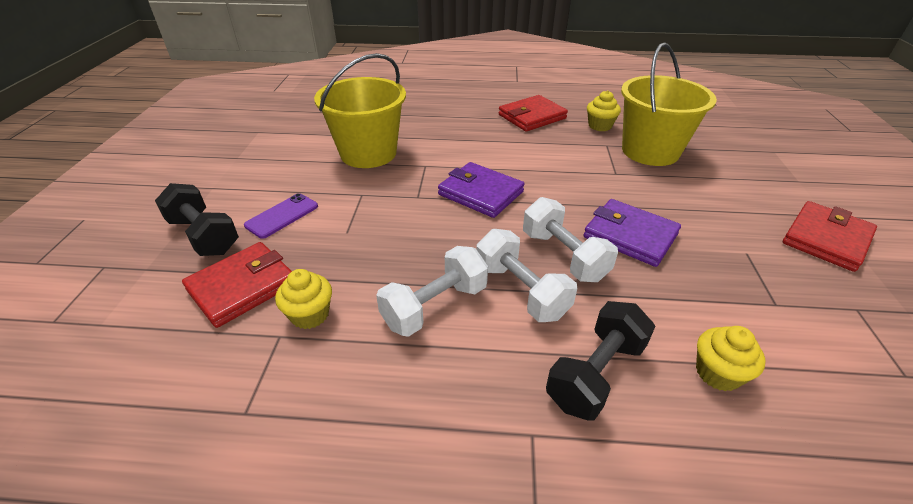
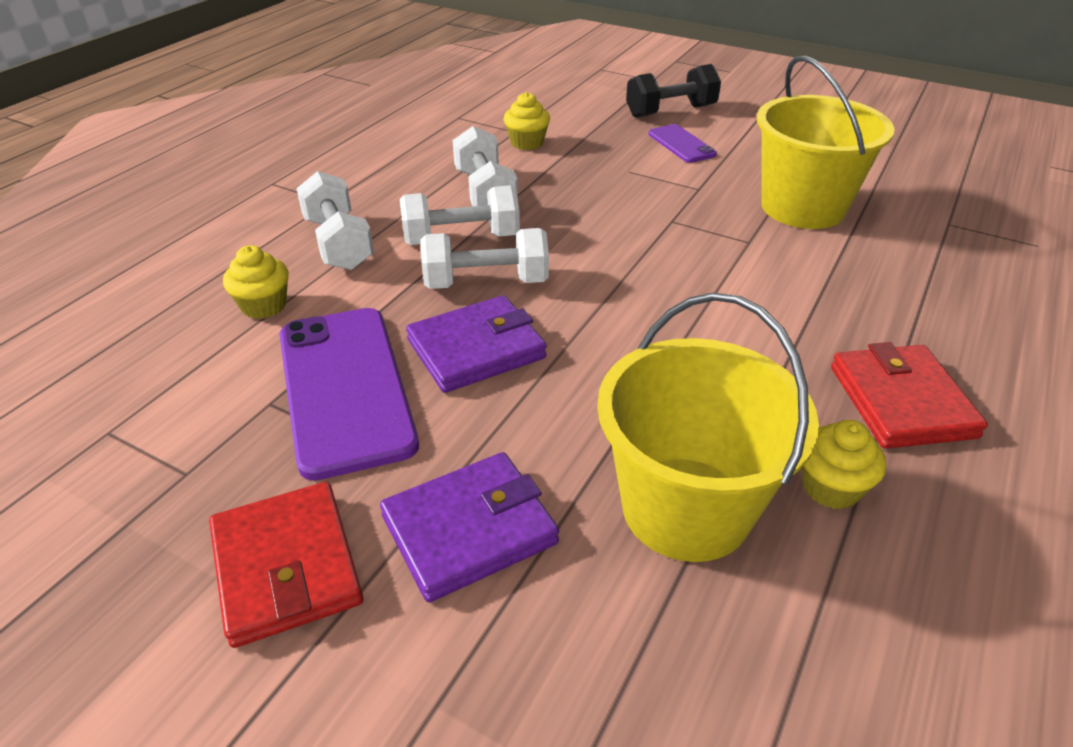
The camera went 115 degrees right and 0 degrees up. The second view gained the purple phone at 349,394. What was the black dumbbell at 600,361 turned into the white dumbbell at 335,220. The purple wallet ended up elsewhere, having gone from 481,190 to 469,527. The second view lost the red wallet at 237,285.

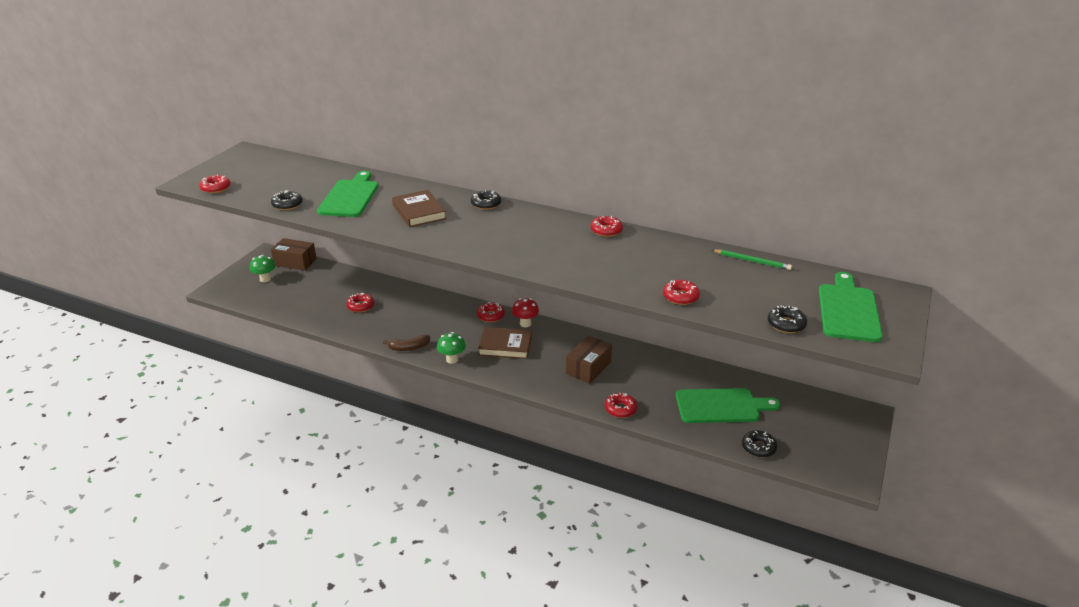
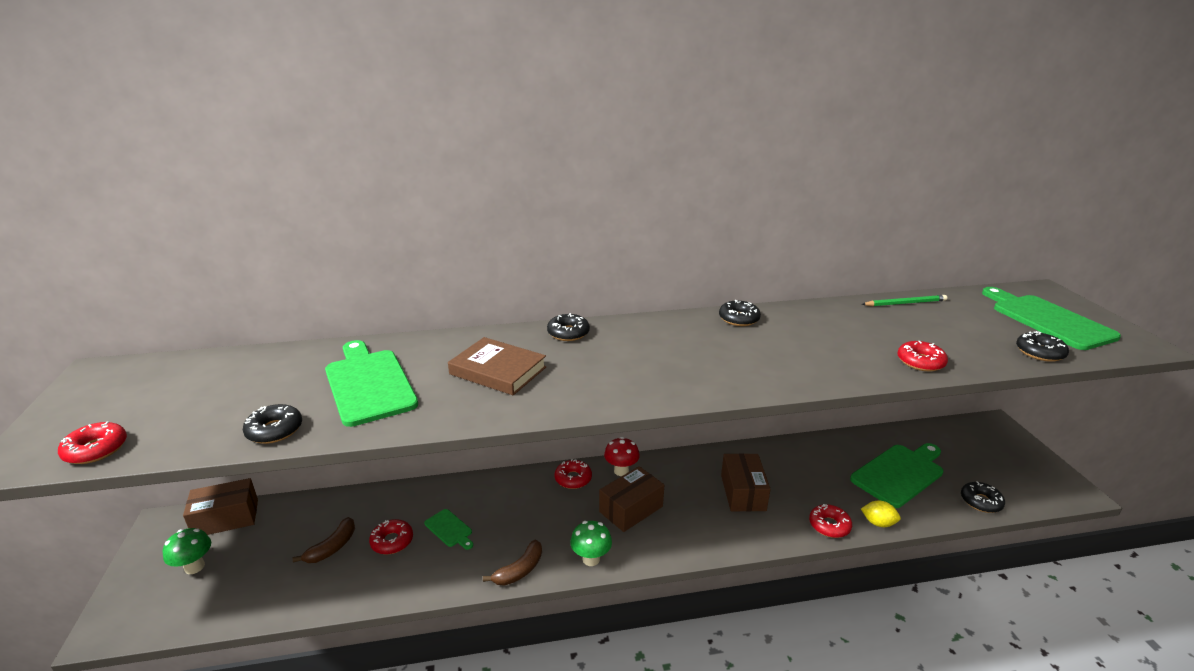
The camera went 35 degrees left and 5 degrees down. The second view gained the brown banana at 324,540. The second view gained the green cutting board at 448,529. Where the brown book stood at 505,343, the brown box came to stand at 631,499. What was the red donut at 607,226 turned into the black donut at 740,313. The second view gained the yellow lemon at 881,514.

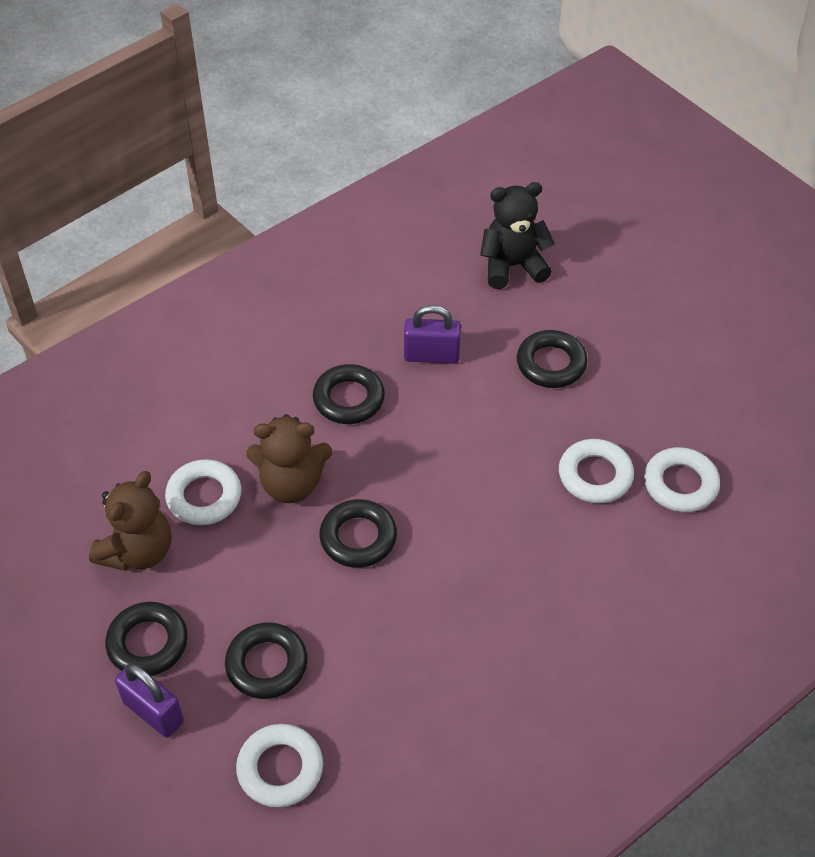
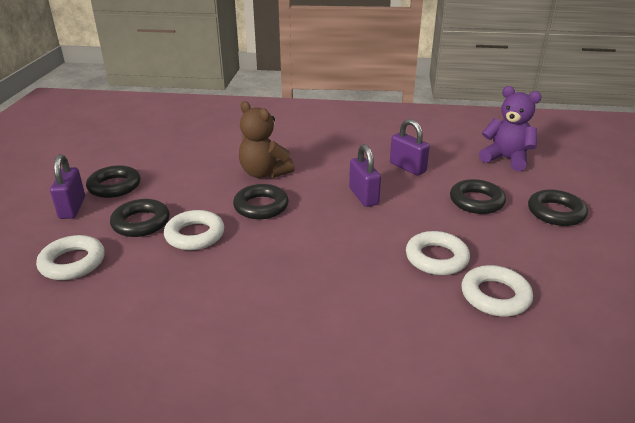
The camera went 45 degrees right and 20 degrees down. The white ring ended up elsewhere, having gone from 203,492 to 194,230. The second view gained the purple padlock at 365,175. What was the black teddy bear at 517,235 turned into the purple teddy bear at 510,128. The black ring ended up elsewhere, having gone from 349,394 to 558,208. The second view lost the brown teddy bear at 130,521.

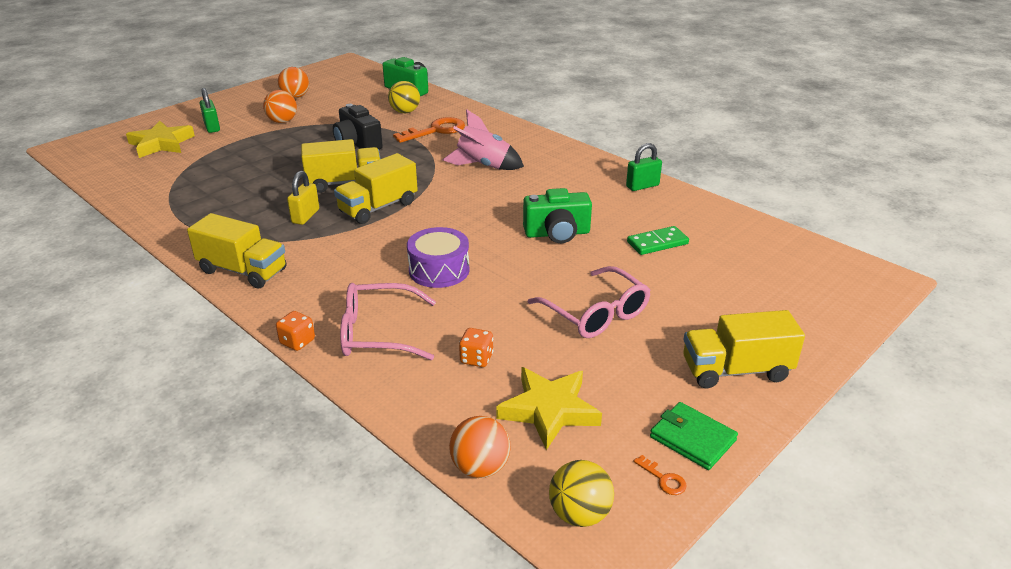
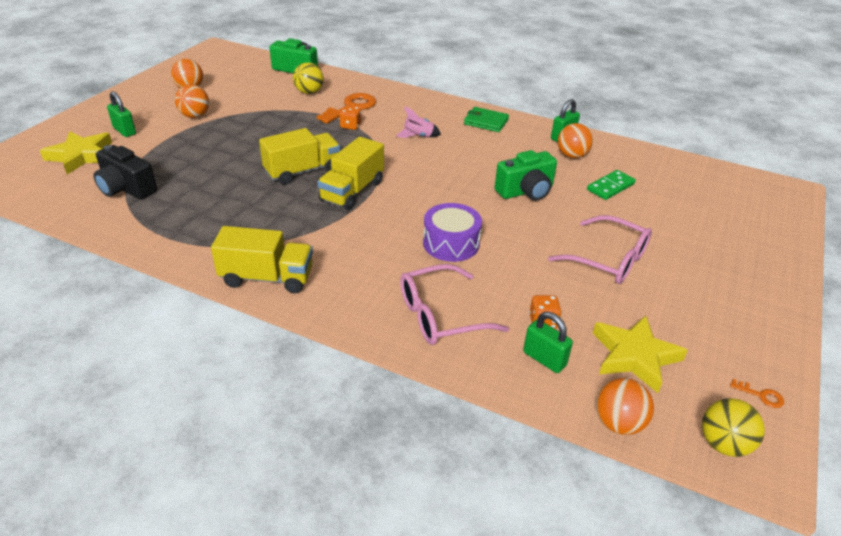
The camera went 20 degrees left and 5 degrees up. The black camera ended up elsewhere, having gone from 358,127 to 125,172. The orange dice ended up elsewhere, having gone from 295,331 to 350,118. The size of the pink rocket at 483,139 changed by a factor of 0.60. The green wallet ended up elsewhere, having gone from 694,436 to 486,119. The second view gained the green padlock at 548,342. The second view gained the orange ball at 575,140. The second view lost the yellow padlock at 303,198. The second view lost the yellow truck at 744,349.

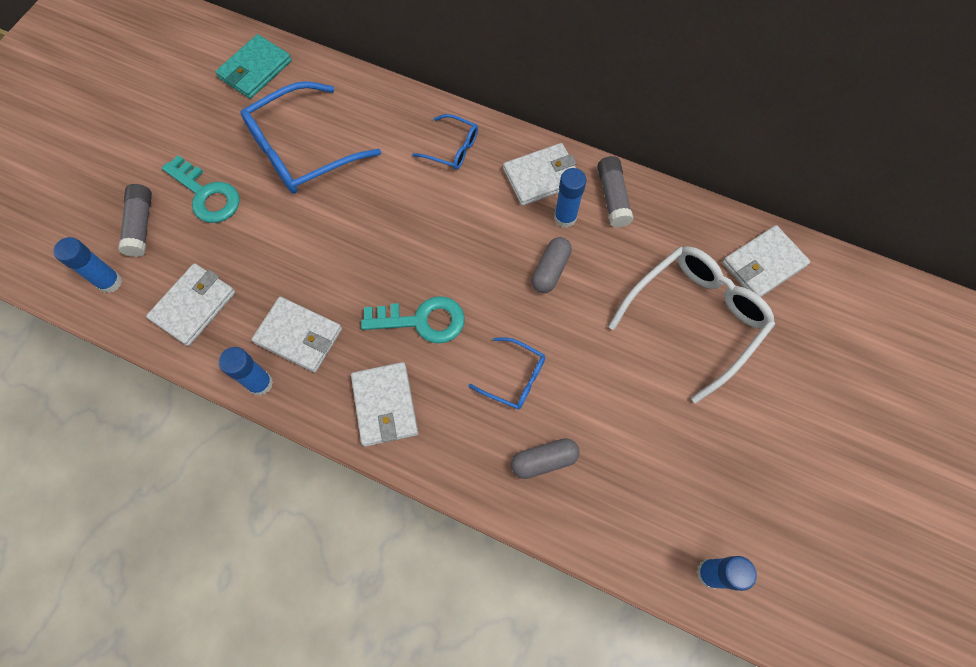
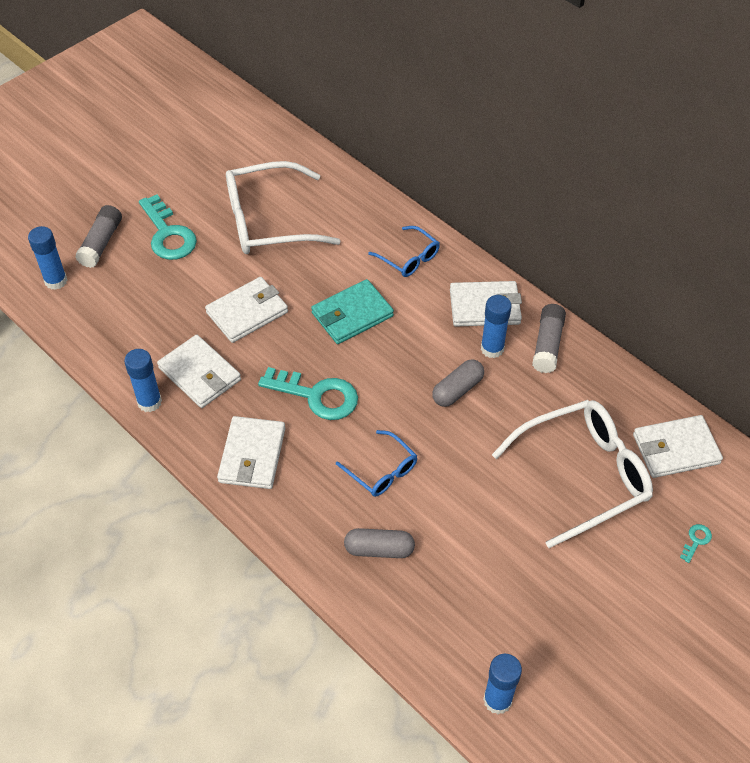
The camera went 20 degrees right and 15 degrees down. The white wallet ended up elsewhere, having gone from 191,304 to 246,310. What was the blue glasses at 310,137 turned into the white glasses at 283,207. The turquoise wallet ended up elsewhere, having gone from 253,66 to 352,311. The second view gained the turquoise key at 696,543.

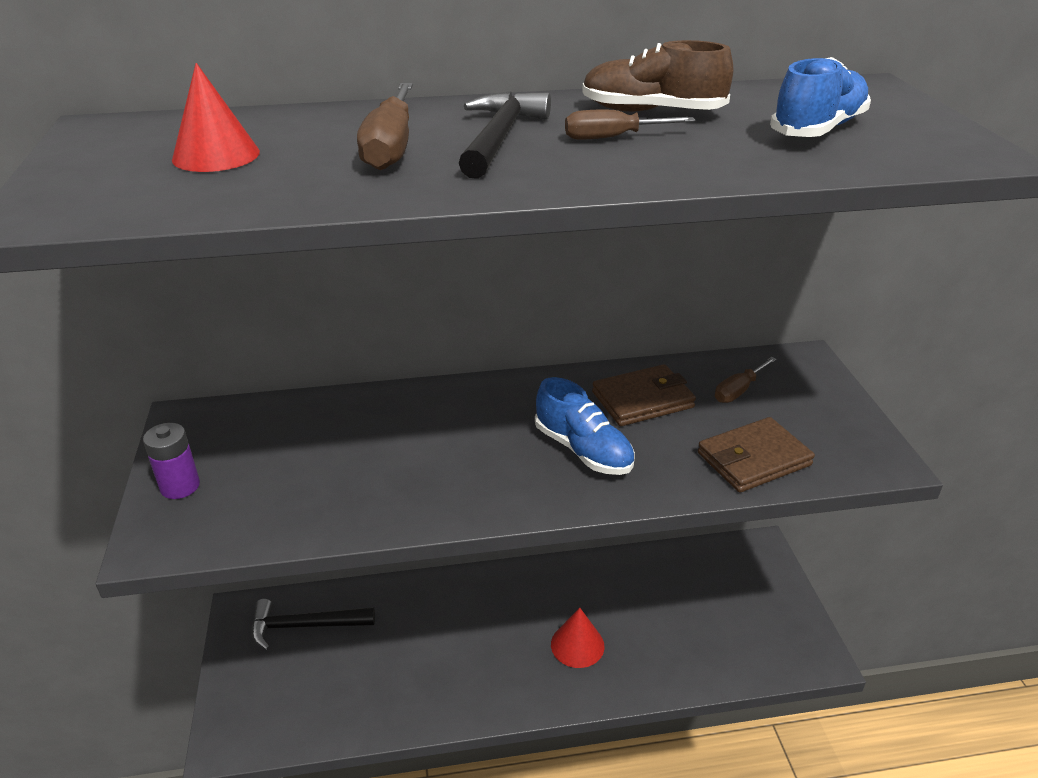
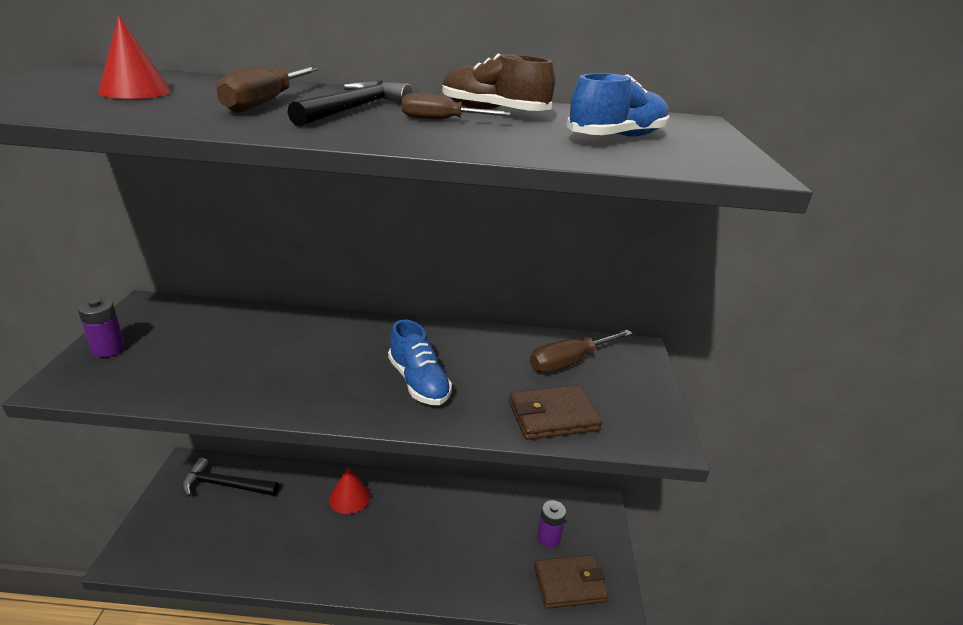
The camera went 10 degrees right and 5 degrees down. The red cone ended up elsewhere, having gone from 578,638 to 349,490. The size of the brown screwdriver at 746,380 changed by a factor of 1.56. The brown wallet ended up elsewhere, having gone from 644,395 to 571,582. The second view gained the purple battery at 551,523.

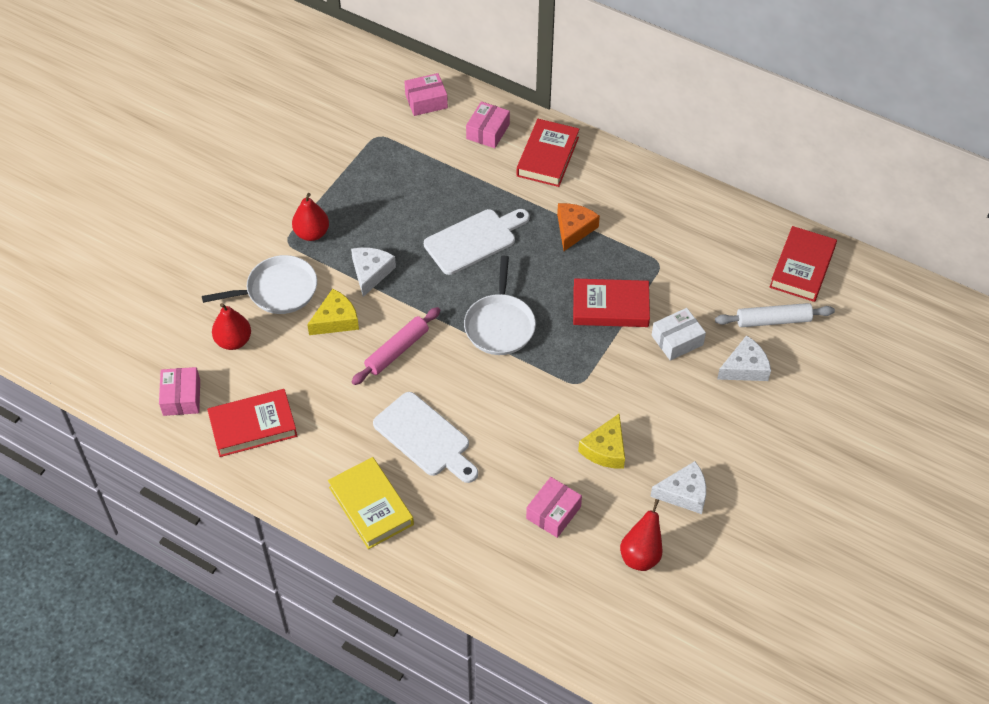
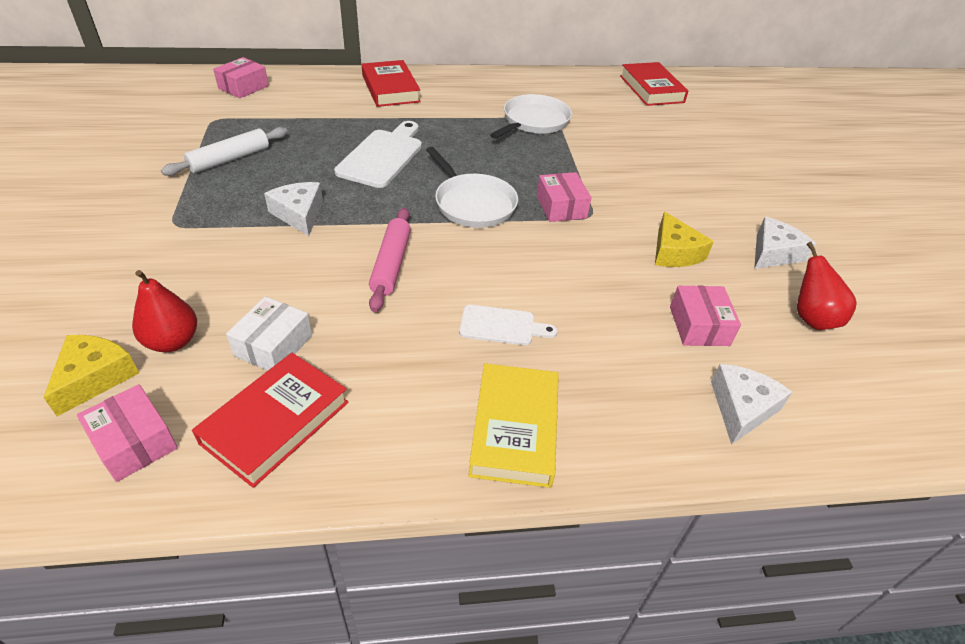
The camera went 40 degrees left and 10 degrees down. The yellow cheese ended up elsewhere, having gone from 333,312 to 91,375. The white rolling pin ended up elsewhere, having gone from 775,315 to 224,151. The white box ended up elsewhere, having gone from 679,334 to 269,333. The size of the white cutting board at 425,437 changed by a factor of 0.59. The yellow book at 371,503 ended up facing another way, 75 degrees clockwise from before. The white pan ended up elsewhere, having gone from 259,284 to 531,116. The pink box ended up elsewhere, having gone from 488,124 to 564,197. The white cheese ended up elsewhere, having gone from 744,358 to 751,404. The second view lost the red pear at 310,217. The second view lost the orange cheese at 578,227. The second view lost the red book at 611,303.

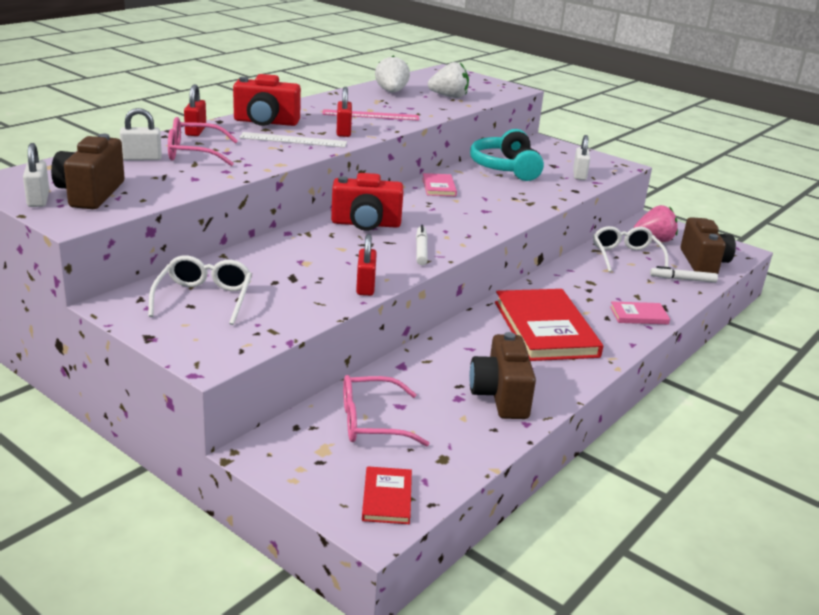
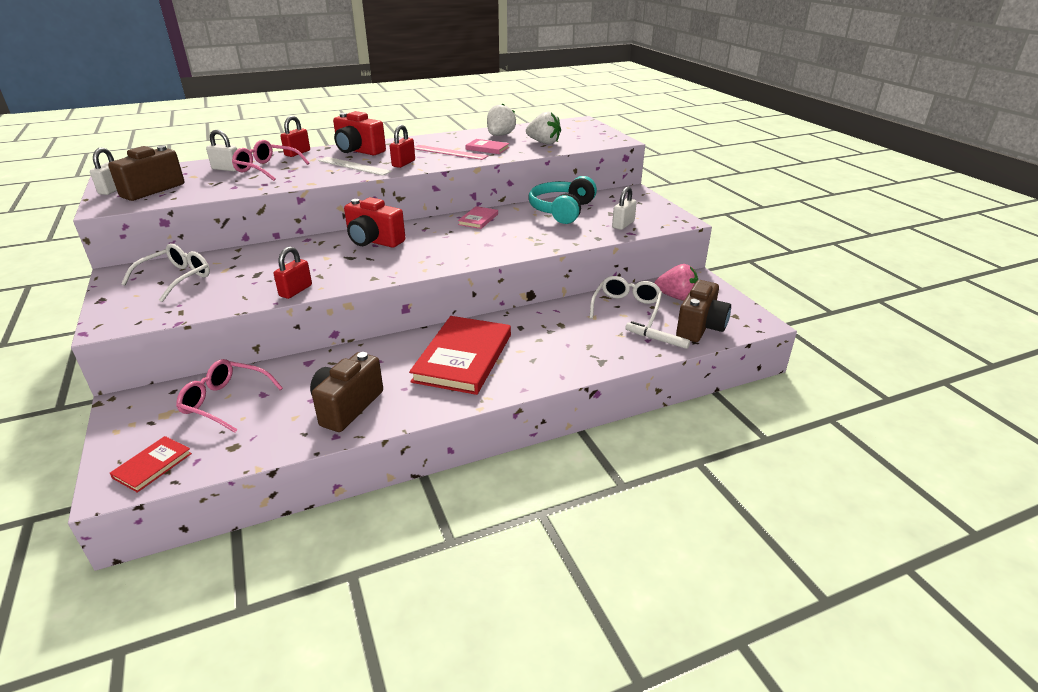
The camera went 30 degrees right and 5 degrees up. The pink book ended up elsewhere, having gone from 640,312 to 487,146. The second view lost the white marker at 422,245.

